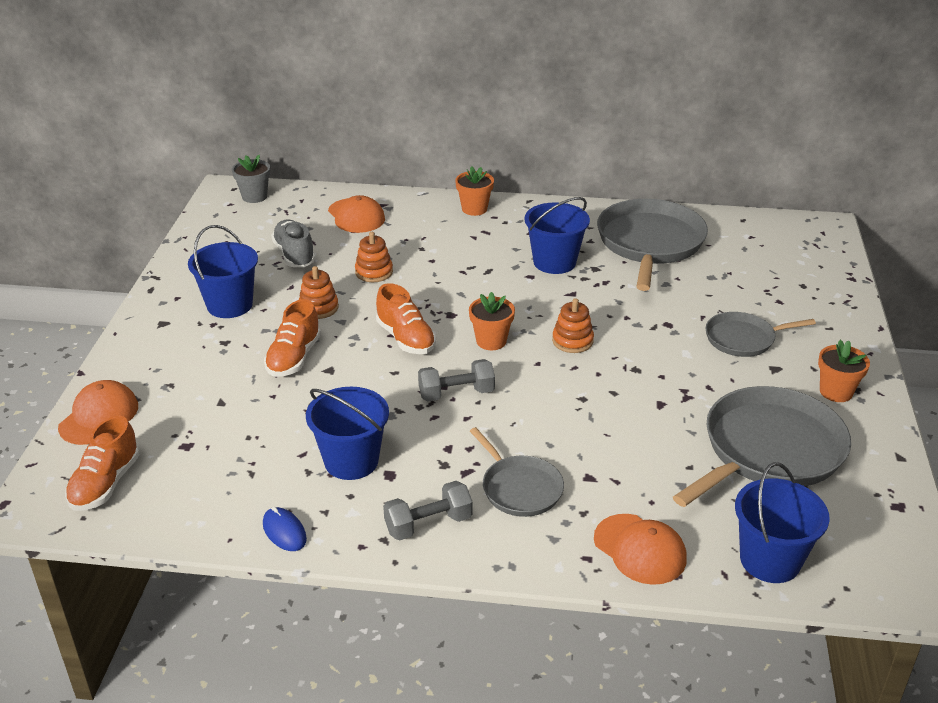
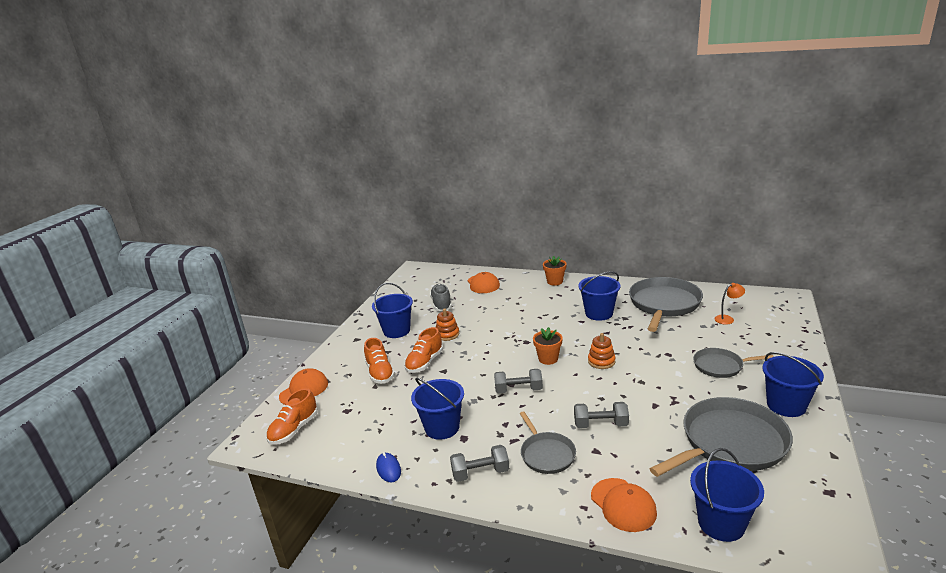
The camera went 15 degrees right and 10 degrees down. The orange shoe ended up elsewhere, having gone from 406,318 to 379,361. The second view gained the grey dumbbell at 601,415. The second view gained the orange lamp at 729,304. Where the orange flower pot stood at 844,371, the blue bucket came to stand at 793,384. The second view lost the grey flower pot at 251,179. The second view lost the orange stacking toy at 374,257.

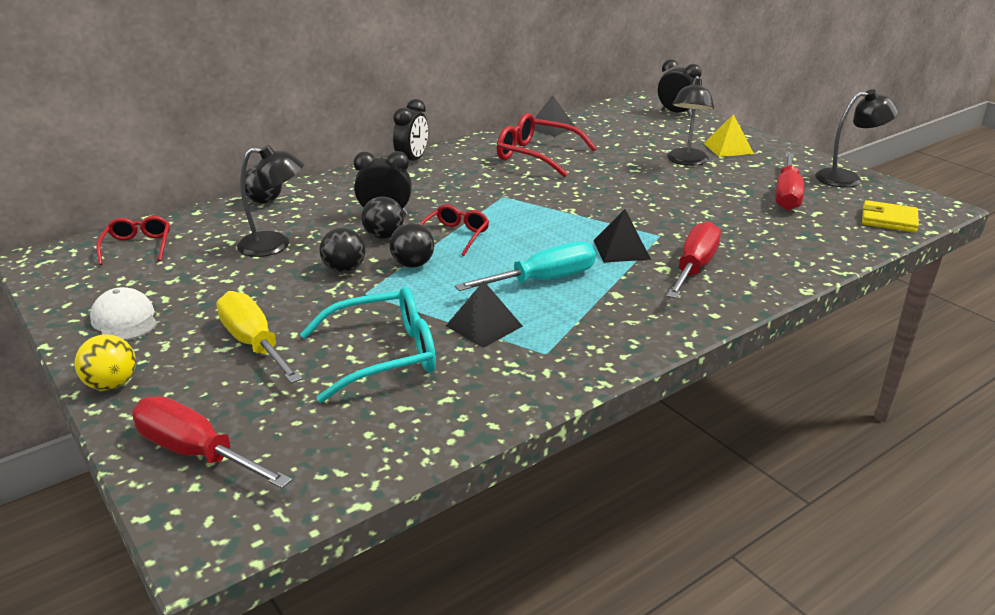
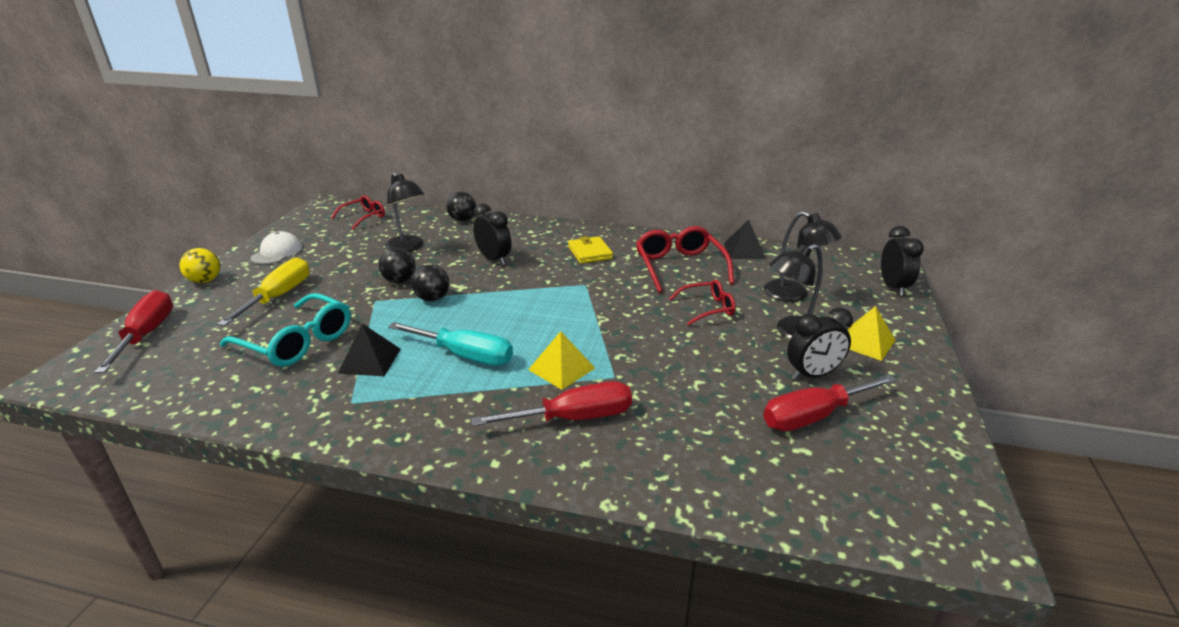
The camera went 50 degrees right and 0 degrees up. What was the black pyramid at 622,236 turned into the yellow pyramid at 561,360. The yellow wallet ended up elsewhere, having gone from 890,216 to 590,250. The red glasses ended up elsewhere, having gone from 454,230 to 702,303. The black lamp ended up elsewhere, having gone from 857,138 to 803,256. The black clock ended up elsewhere, having gone from 410,130 to 820,344. The second view lost the black ball at 382,217.

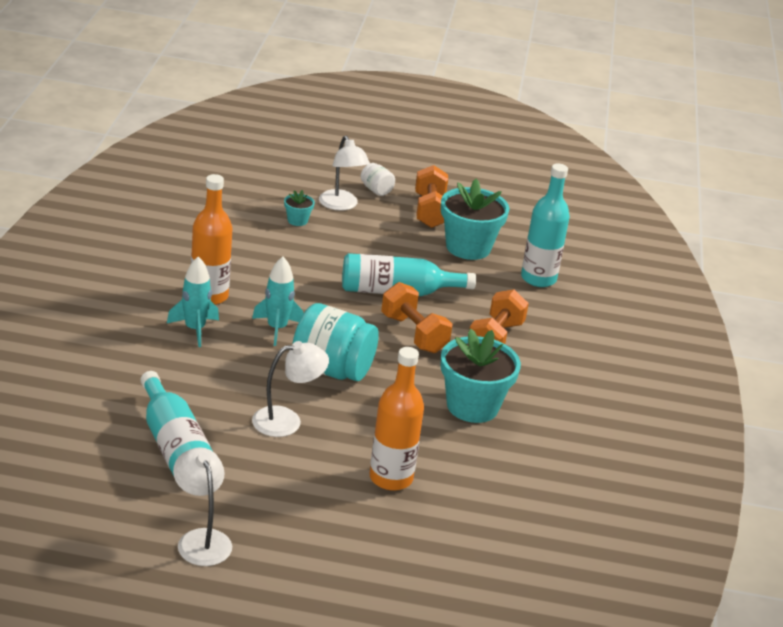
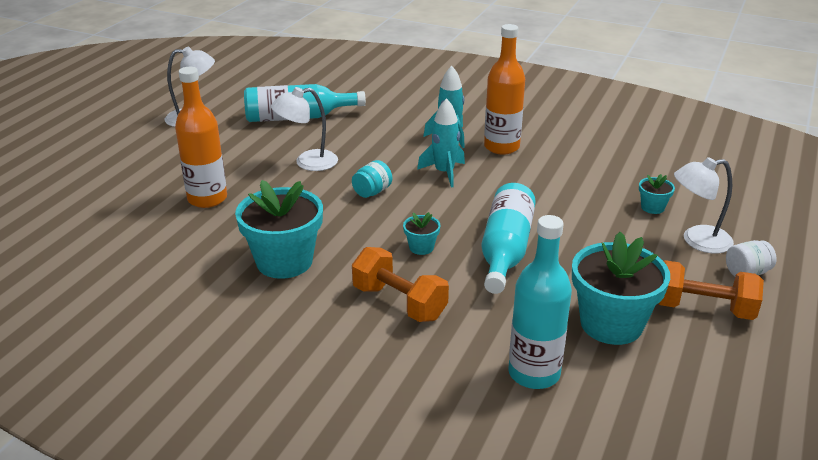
The camera went 110 degrees right and 0 degrees up. The white lamp at 290,389 ended up facing another way, 75 degrees clockwise from before. The size of the turquoise jar at 336,342 changed by a factor of 0.48. Where the orange dumbbell stood at 416,317, the turquoise flower pot came to stand at 421,233.

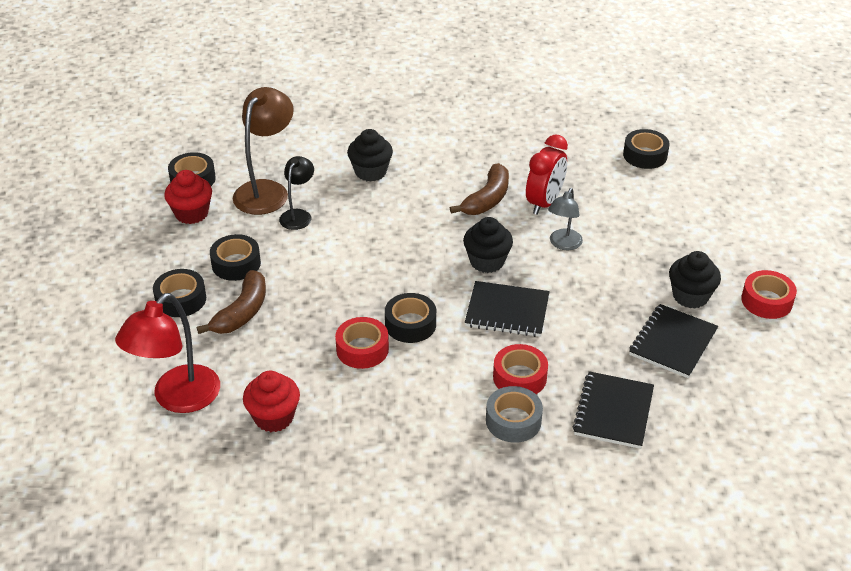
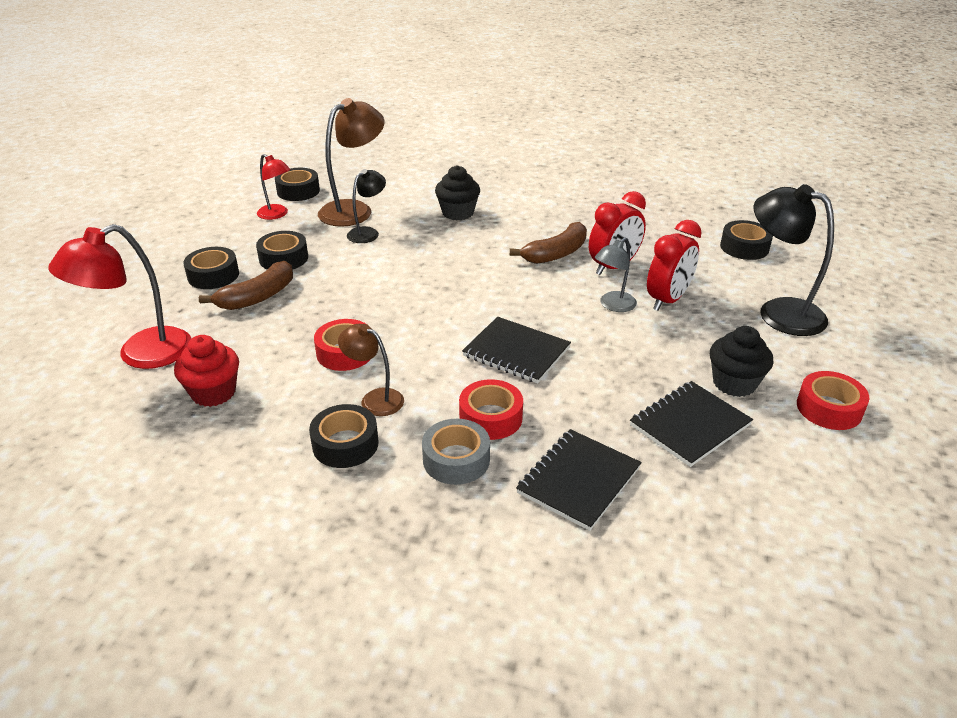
The camera went 20 degrees right and 5 degrees down. Where the red cupcake stood at 188,197, the red lamp came to stand at 274,187. The black tape ended up elsewhere, having gone from 410,318 to 344,436. The second view gained the brown lamp at 371,370. The second view gained the red clock at 674,265. The second view gained the black lamp at 793,260. The second view lost the black cupcake at 488,245.

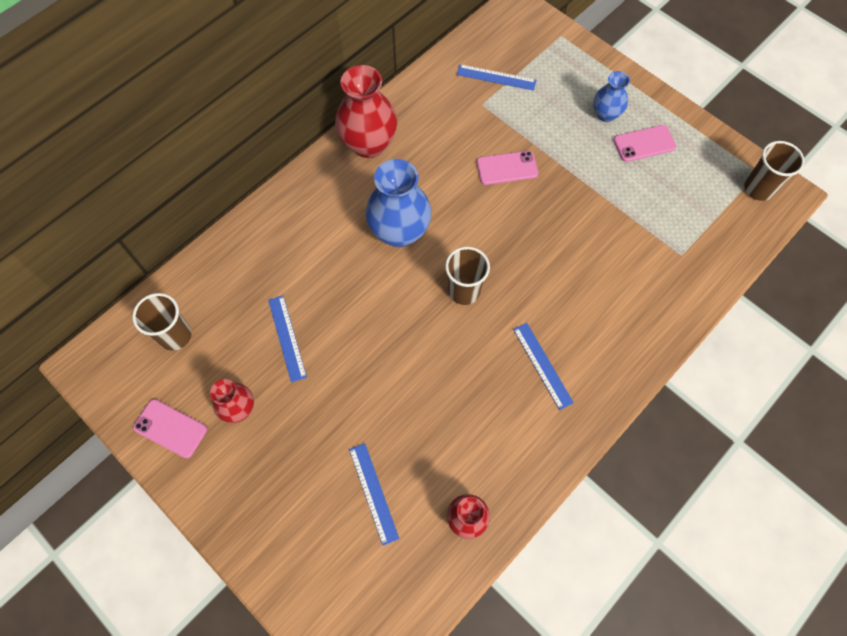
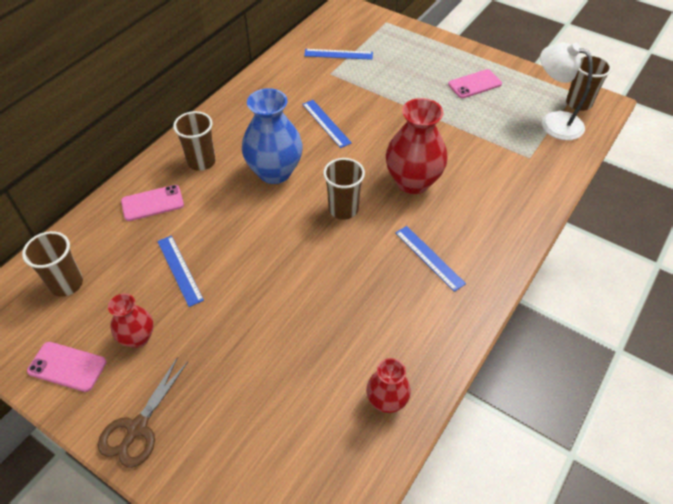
The camera went 10 degrees left and 15 degrees down. The second view gained the brown scissors at 143,412. The pink phone ended up elsewhere, having gone from 507,168 to 152,203. The second view gained the brown cup at 194,141. The blue ruler ended up elsewhere, having gone from 374,494 to 327,124. The red vase ended up elsewhere, having gone from 366,111 to 417,146. The second view gained the white lamp at 566,91. The second view lost the blue vase at 612,96.

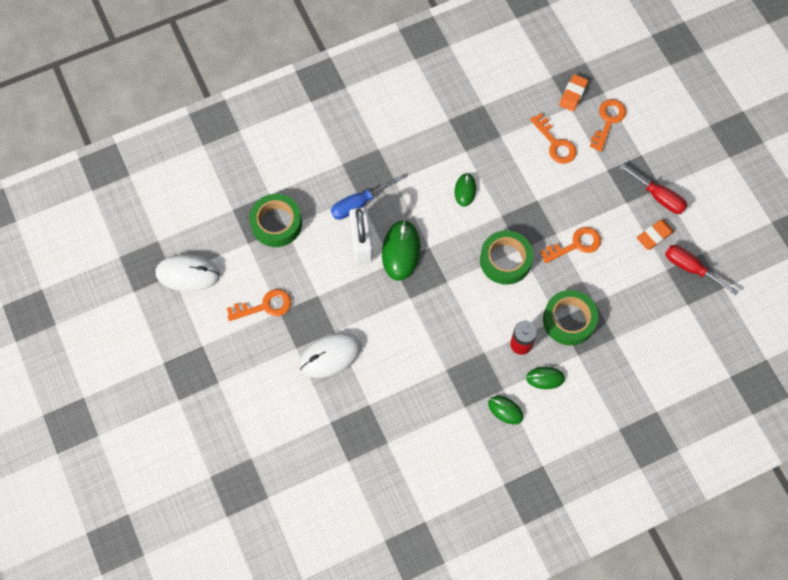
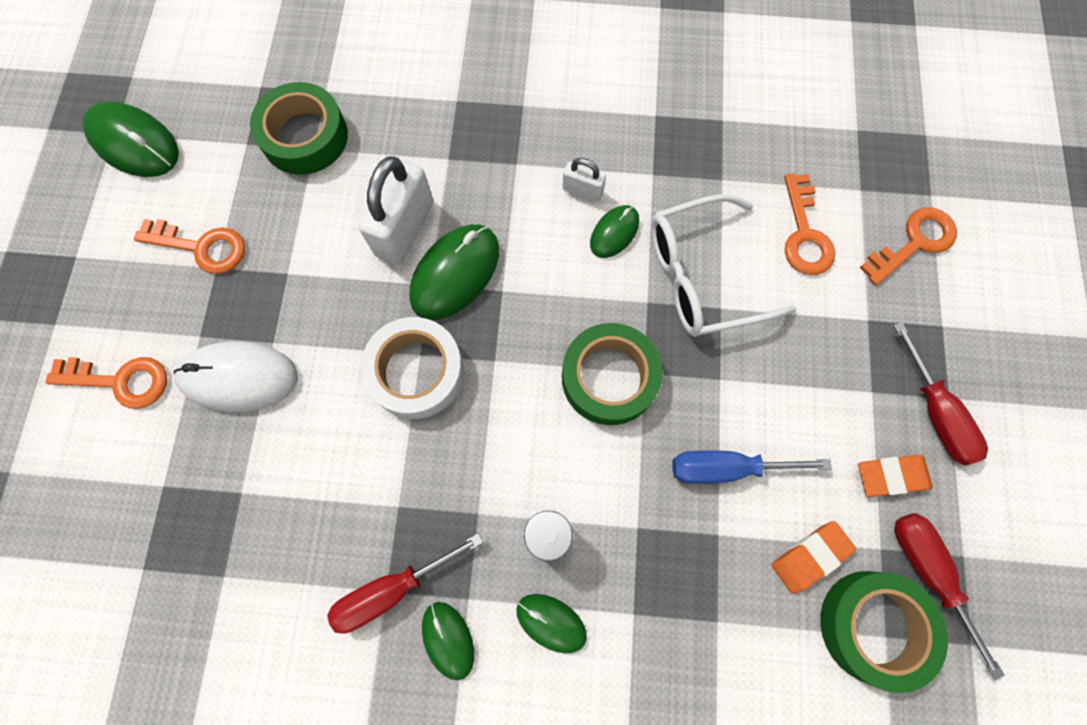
The camera went 30 degrees right and 5 degrees up. The orange key ended up elsewhere, having gone from 570,245 to 106,383. What was the white mouse at 187,273 turned into the green mouse at 131,139. The second view gained the red screwdriver at 405,583. The second view gained the white tape at 412,368. The second view gained the white padlock at 584,180. The second view gained the white glasses at 724,265. The blue screwdriver ended up elsewhere, having gone from 366,198 to 752,467. The orange eraser ended up elsewhere, having gone from 573,92 to 813,557. The green tape ended up elsewhere, having gone from 570,317 to 884,632.

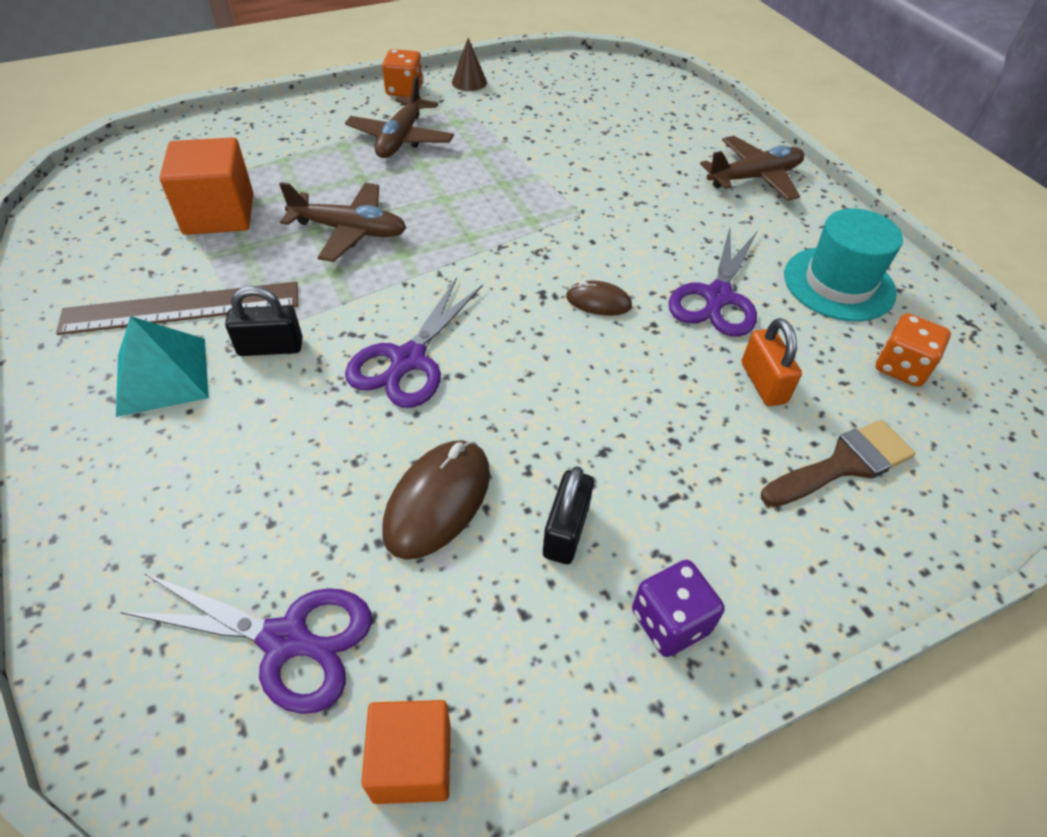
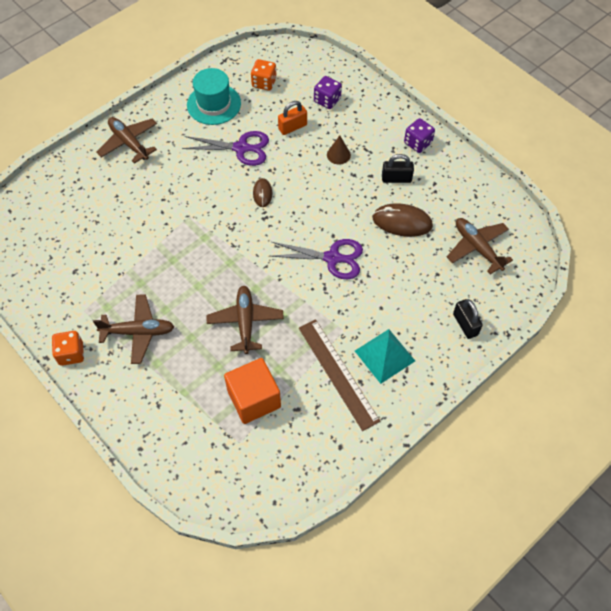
The camera went 105 degrees left and 10 degrees up. Where the brown brush stood at 838,463, the purple dice came to stand at 328,92. The brown cone ended up elsewhere, having gone from 469,64 to 339,150. Where the purple scissors stood at 246,643, the brown plane came to stand at 480,246. The black padlock ended up elsewhere, having gone from 264,321 to 468,319. The second view lost the orange cube at 406,752.

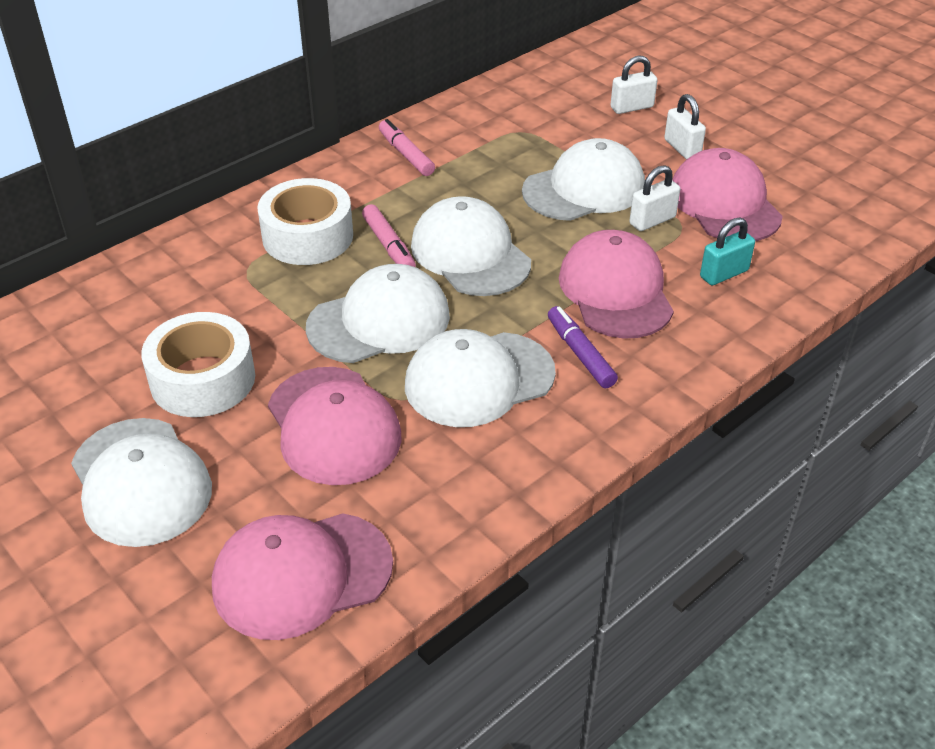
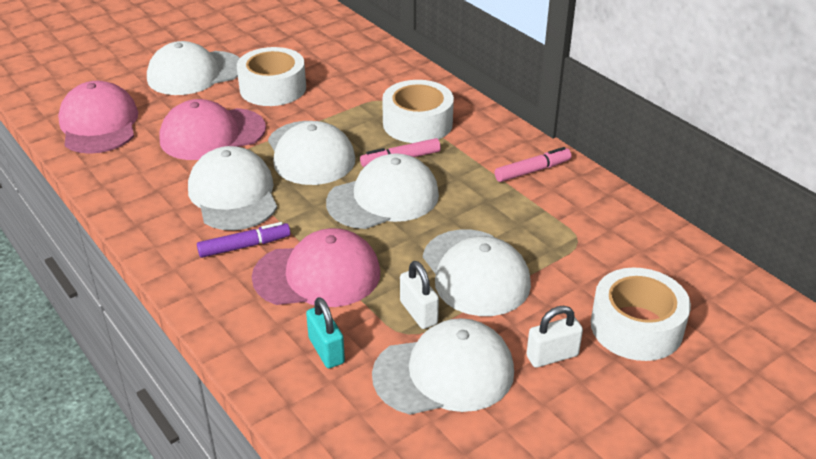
The camera went 95 degrees right and 5 degrees down. What was the pink cap at 727,194 turned into the white cap at 443,366. Where the white padlock stood at 633,85, the white tape came to stand at 640,314.

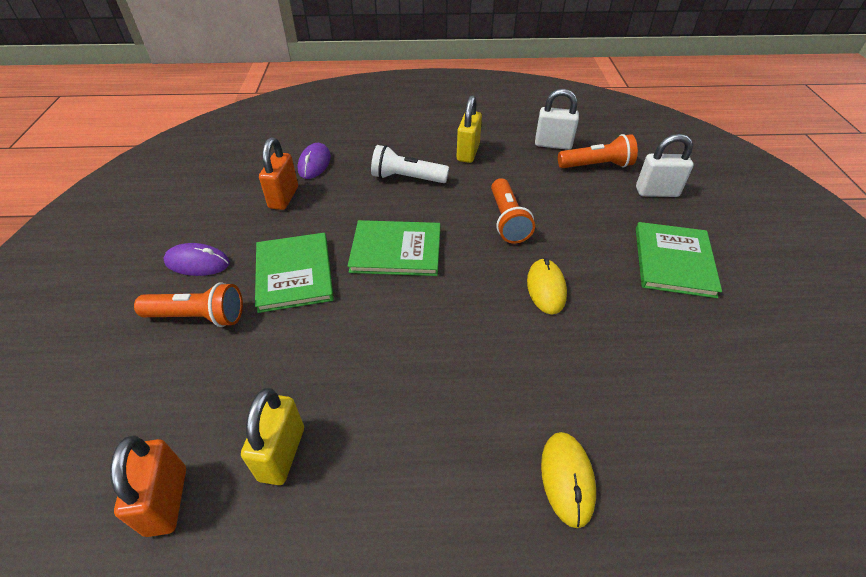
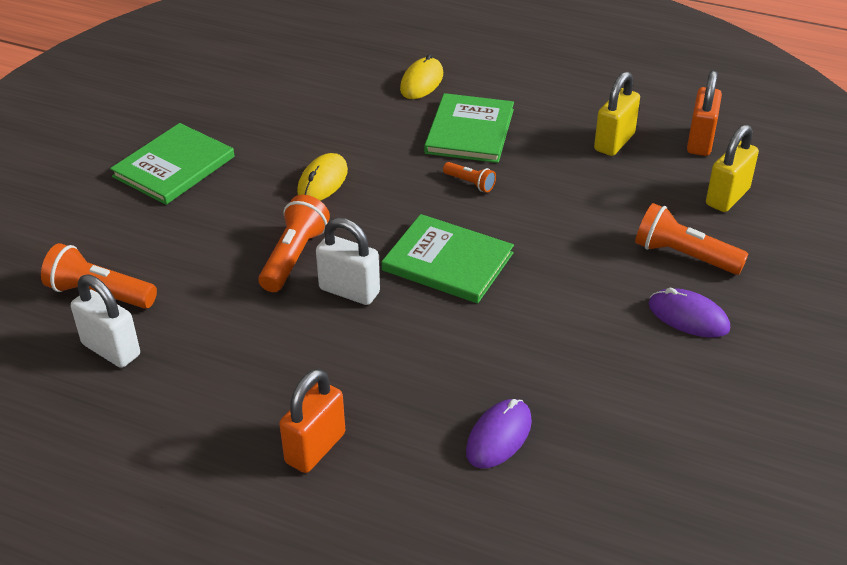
The camera went 155 degrees left and 5 degrees down. The orange padlock ended up elsewhere, having gone from 278,173 to 312,421. The white padlock ended up elsewhere, having gone from 665,165 to 348,261. The green book ended up elsewhere, having gone from 294,273 to 469,128. The second view gained the orange flashlight at 469,177. The yellow padlock ended up elsewhere, having gone from 469,129 to 732,168. The second view lost the white flashlight at 410,164.

